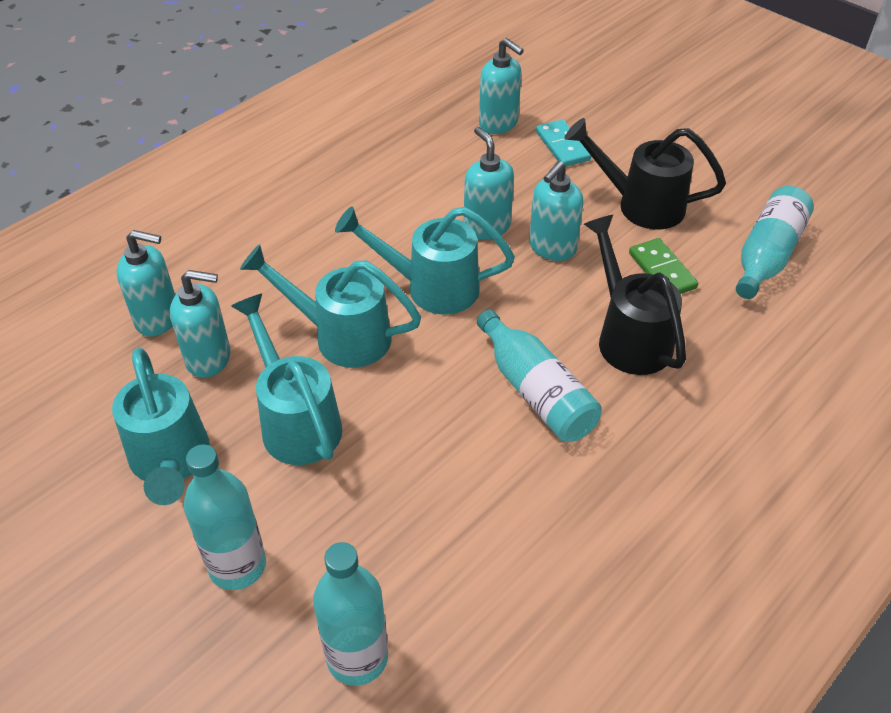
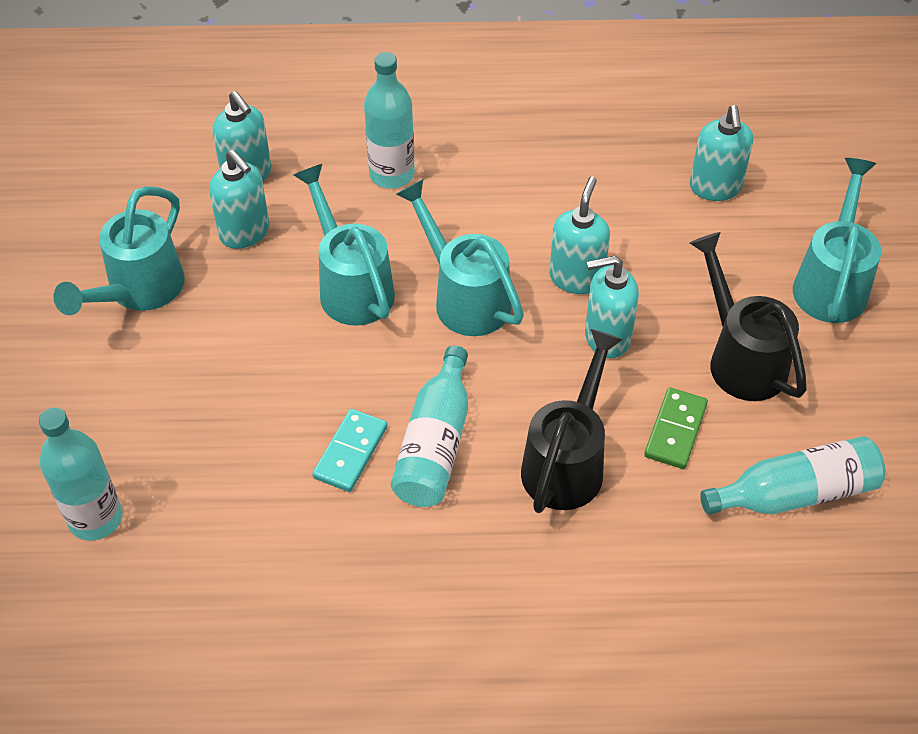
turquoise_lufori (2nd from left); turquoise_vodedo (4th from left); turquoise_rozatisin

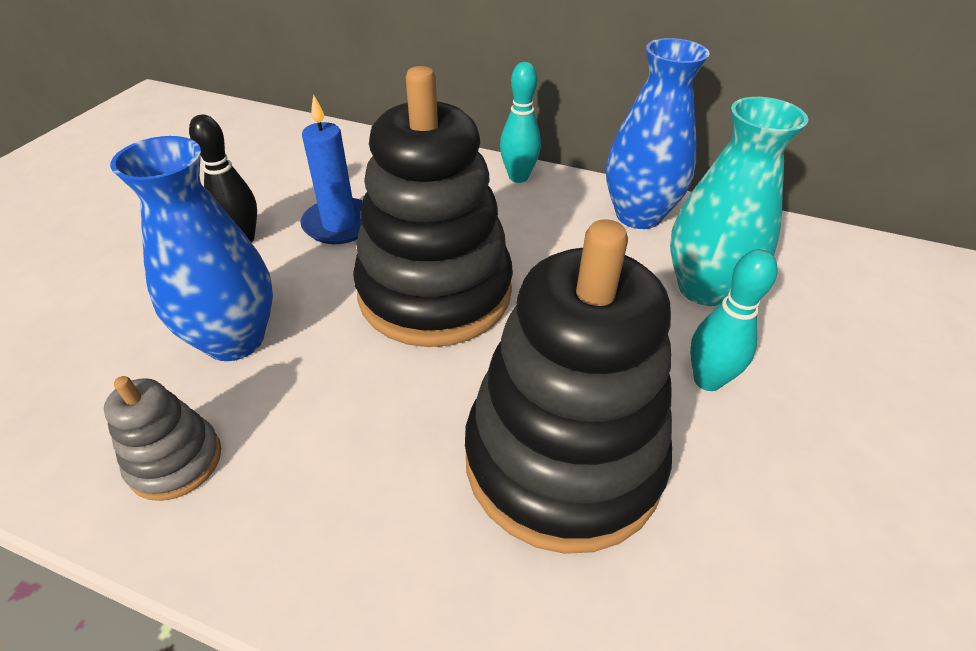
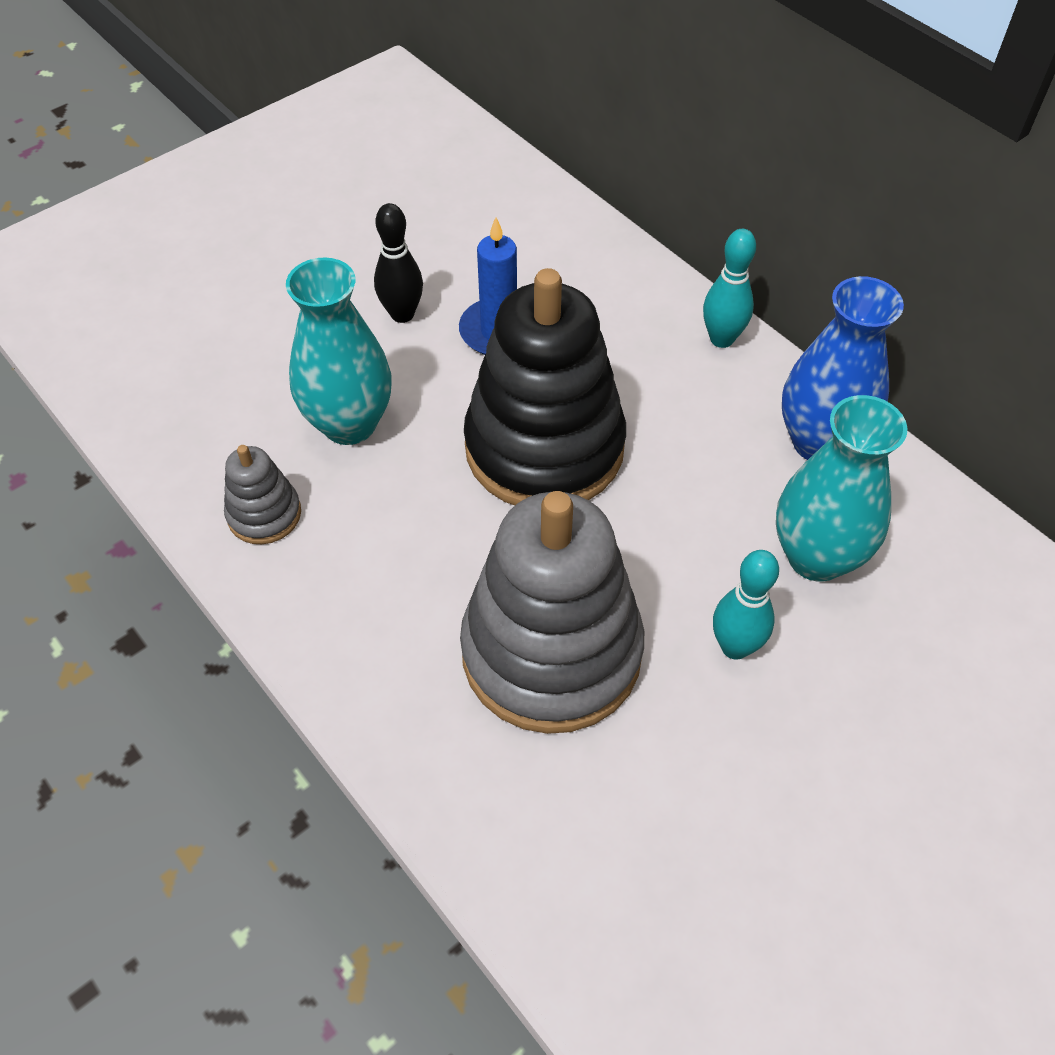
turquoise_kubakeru (1st from left); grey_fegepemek (2nd from left)

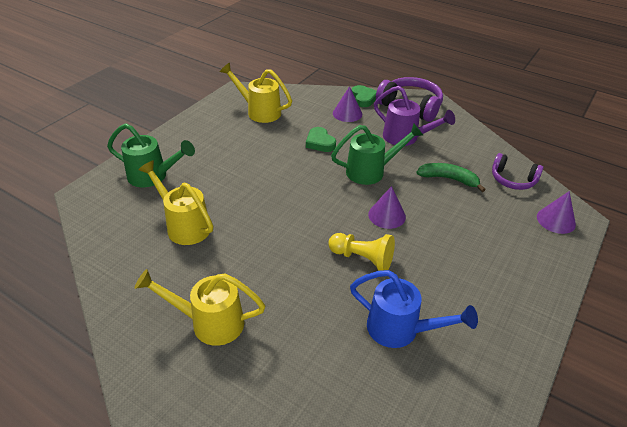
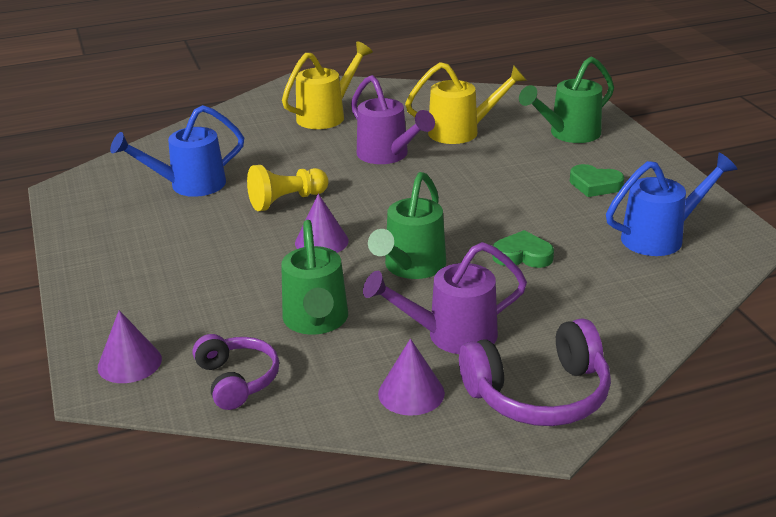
purple_vodedo (1st from left); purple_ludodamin (3rd from left); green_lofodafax (2nd from left); green_vodedo (1st from left); blue_vodedo (2nd from left); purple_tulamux (1st from left)

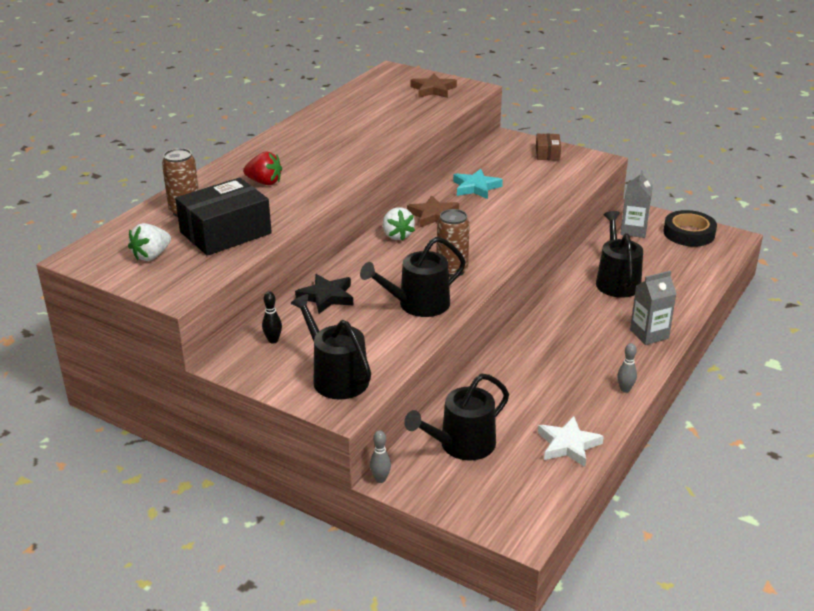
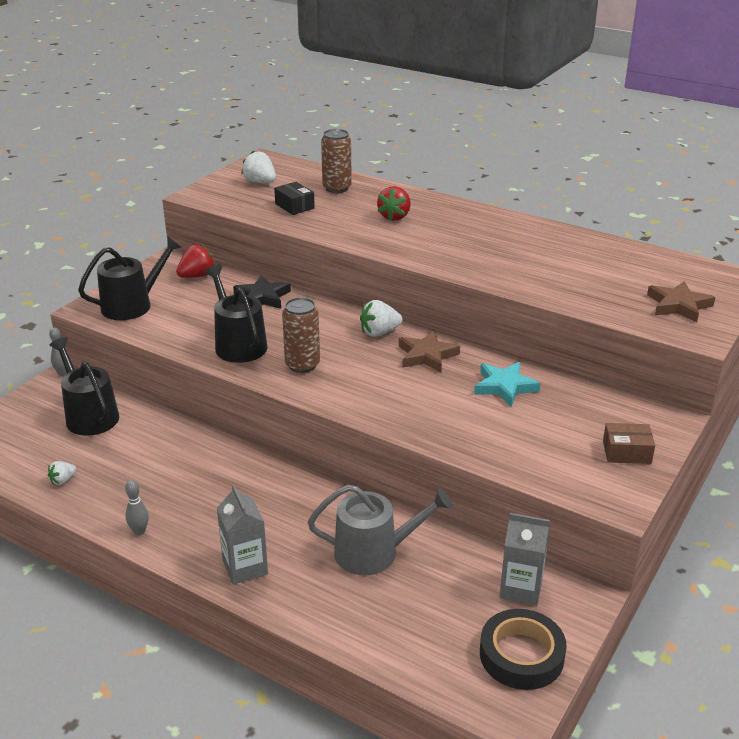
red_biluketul (1st from left); white_biluketul (1st from left); grey_vodedo; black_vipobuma

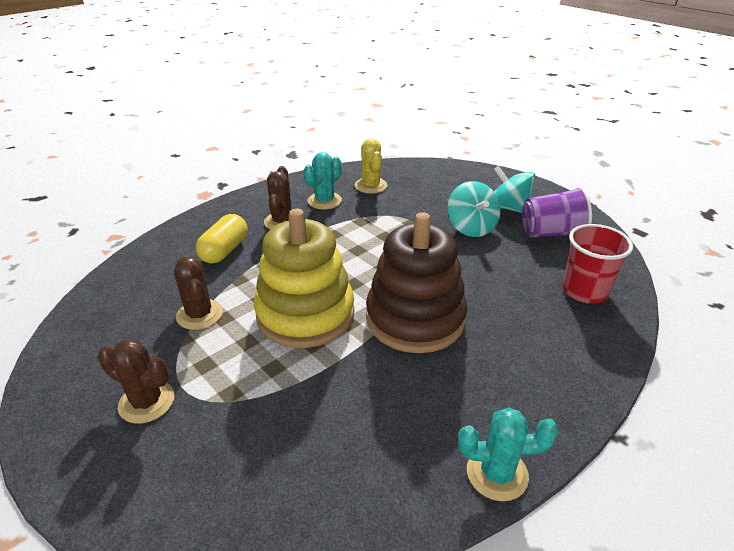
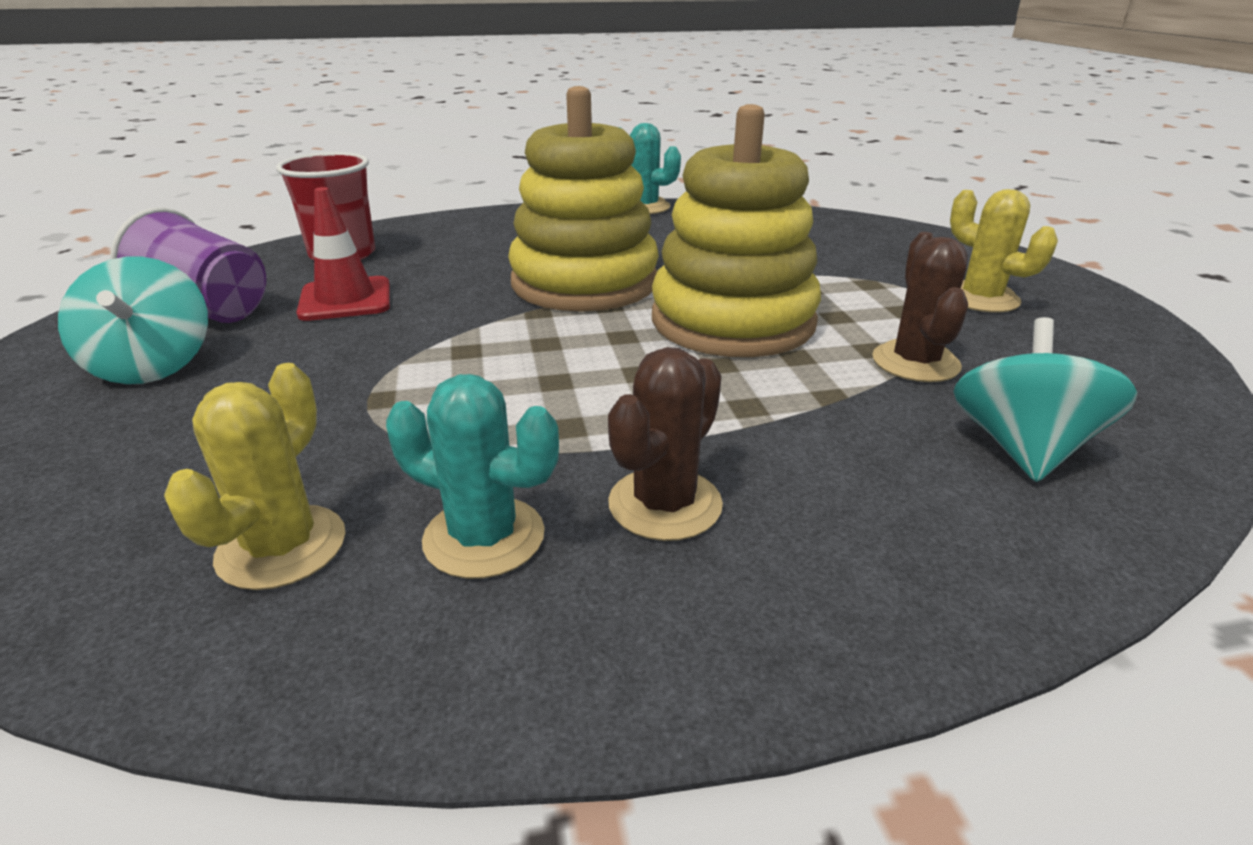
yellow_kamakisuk; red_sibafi; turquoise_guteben (2nd from left); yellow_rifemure (2nd from left); yellow_fegepemek (1st from left); turquoise_rifemure (1st from left)

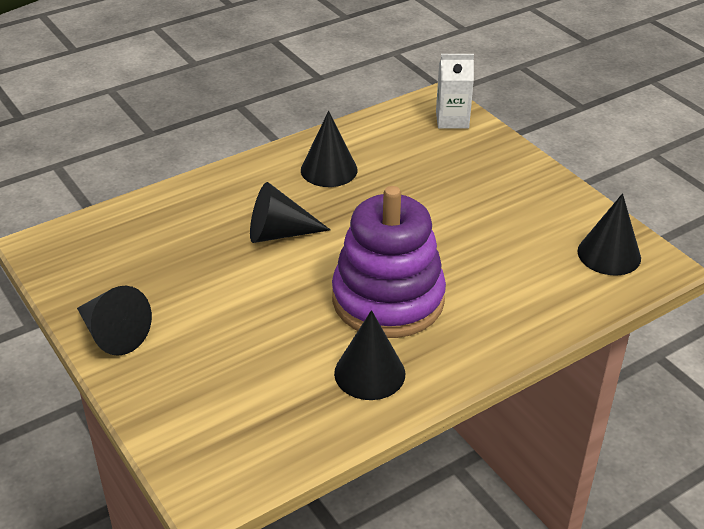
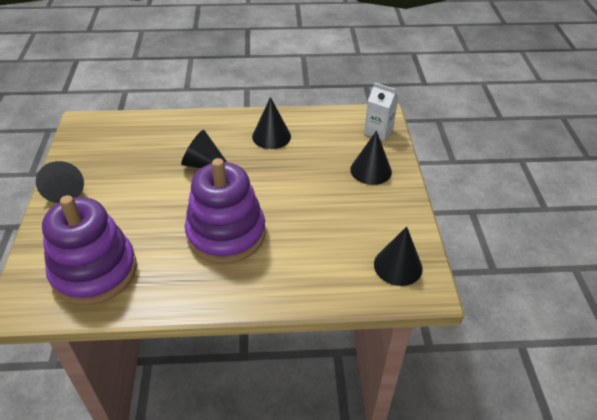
purple_fegepemek (1st from left); black_ludodamin (4th from left)

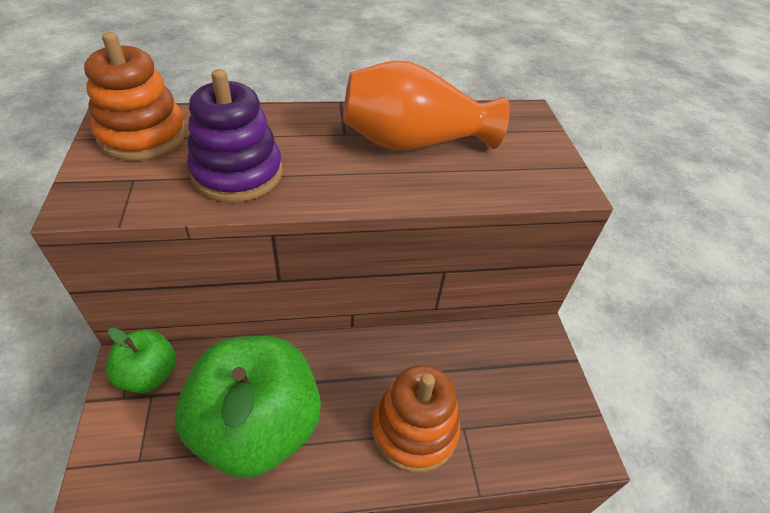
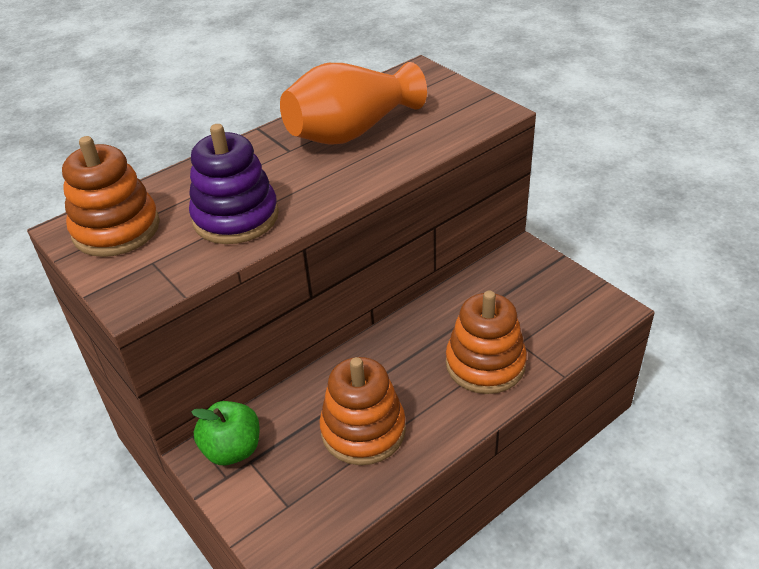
orange_fegepemek (2nd from left)

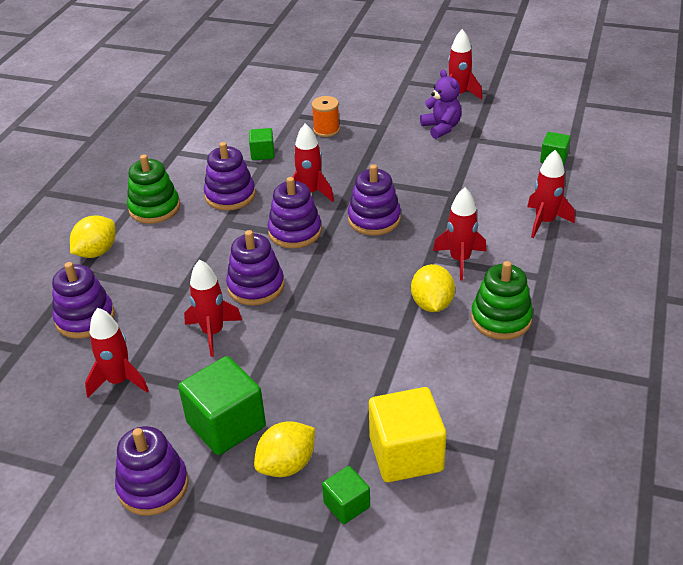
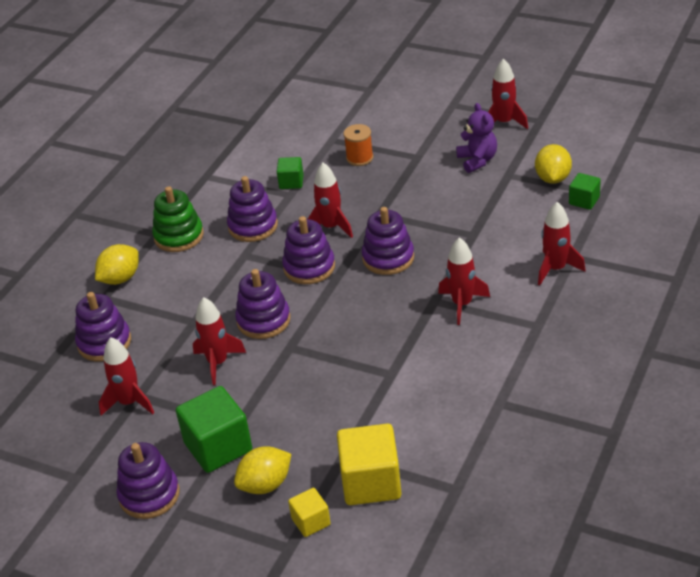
green_fegepemek (2nd from left in the first image); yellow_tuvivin (3rd from left); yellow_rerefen (1st from left)

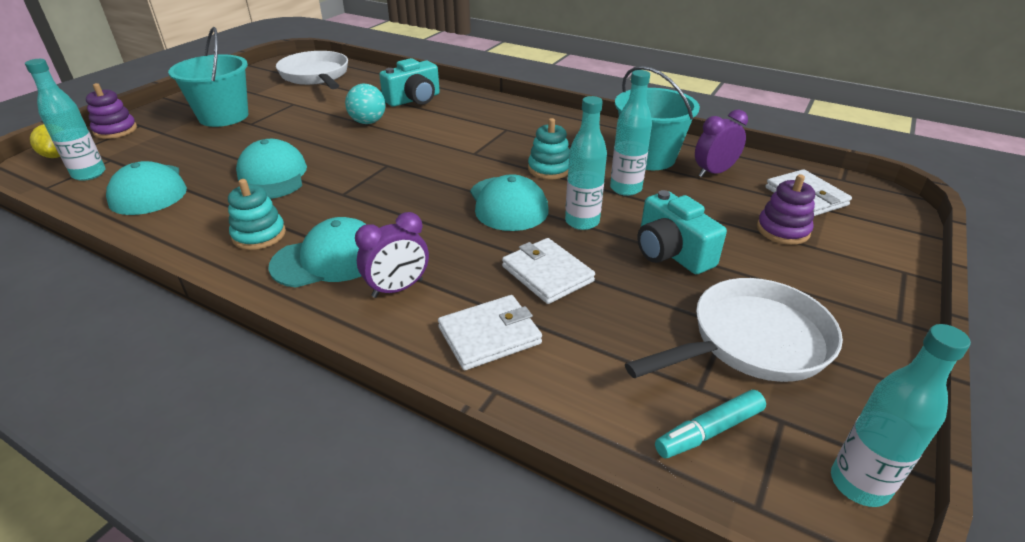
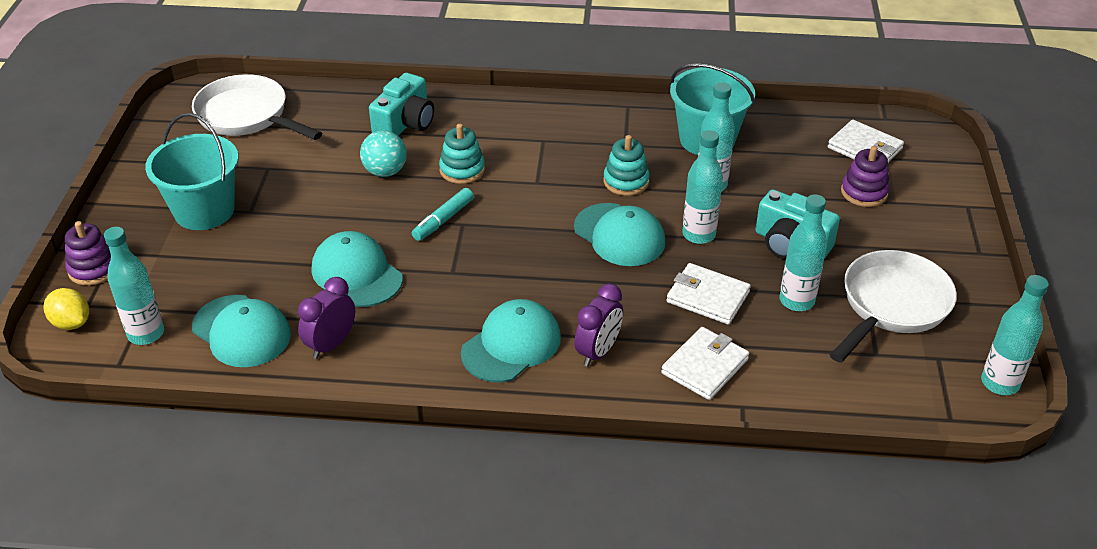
turquoise_lufori (4th from left); turquoise_fegepemek (1st from left); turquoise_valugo; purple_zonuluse (1st from left)

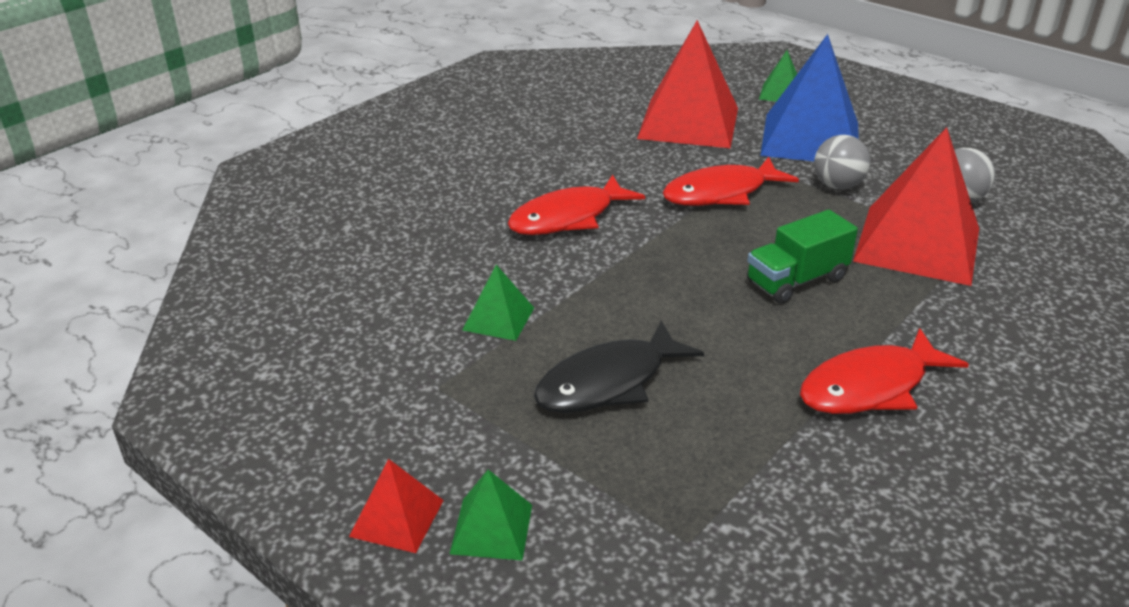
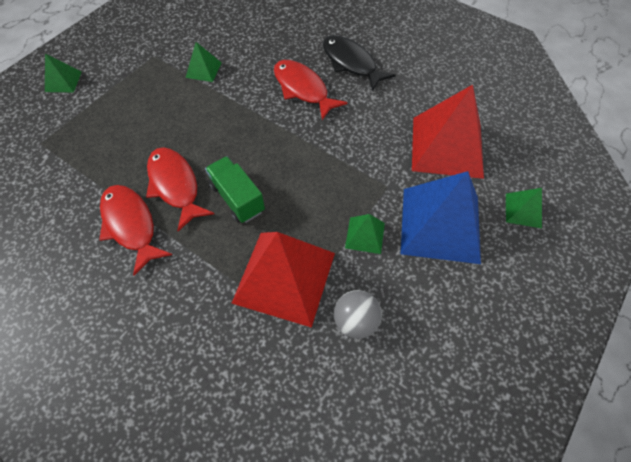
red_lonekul (1st from left in the first image); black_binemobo; red_binemobo (2nd from left); green_lonekul (3rd from left)

